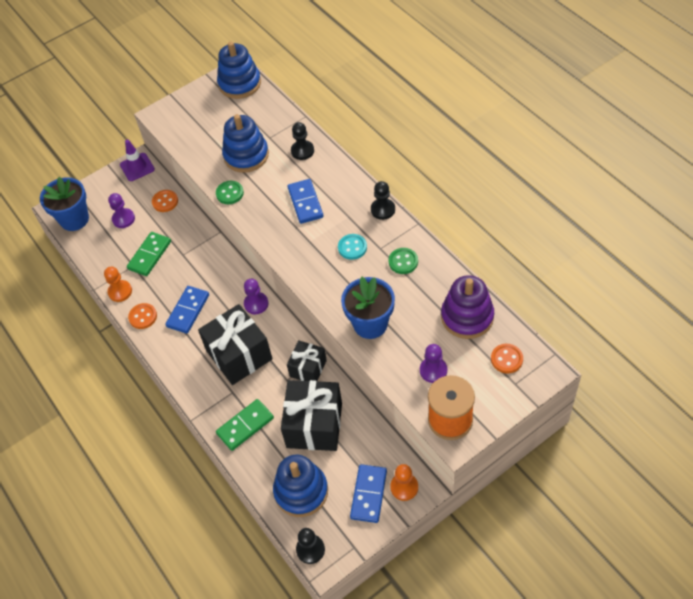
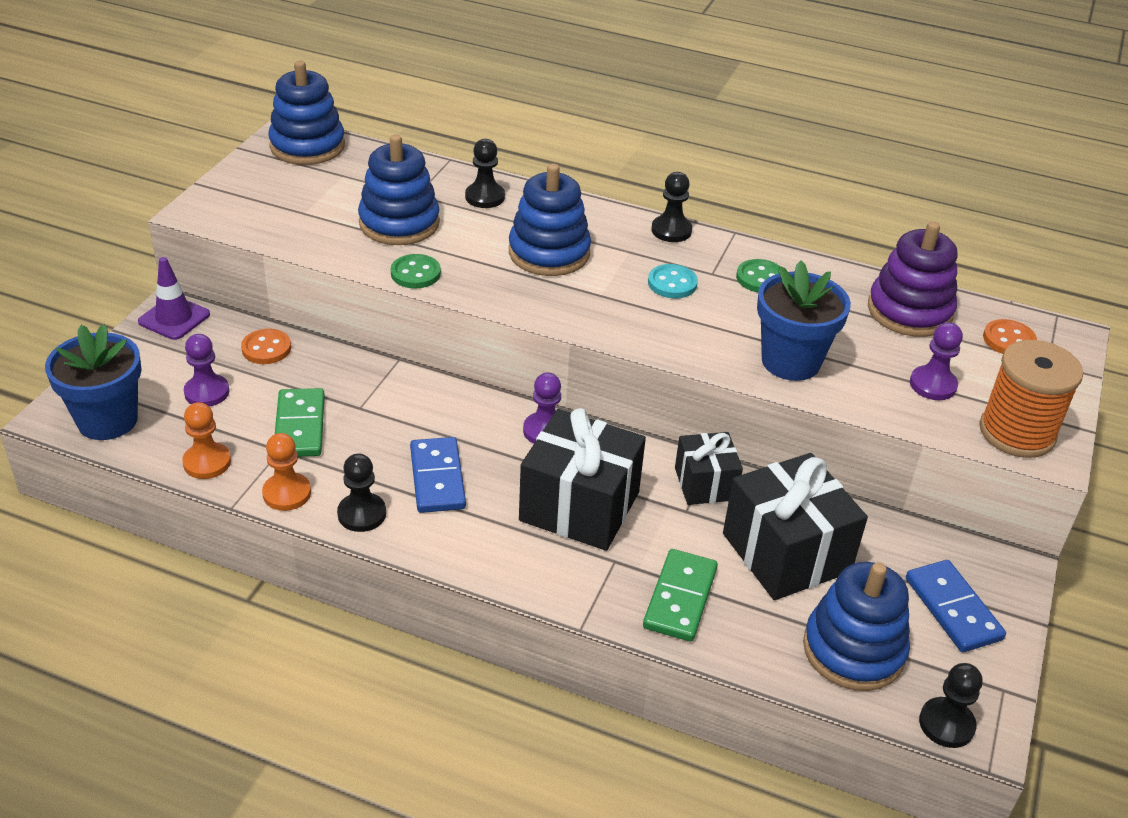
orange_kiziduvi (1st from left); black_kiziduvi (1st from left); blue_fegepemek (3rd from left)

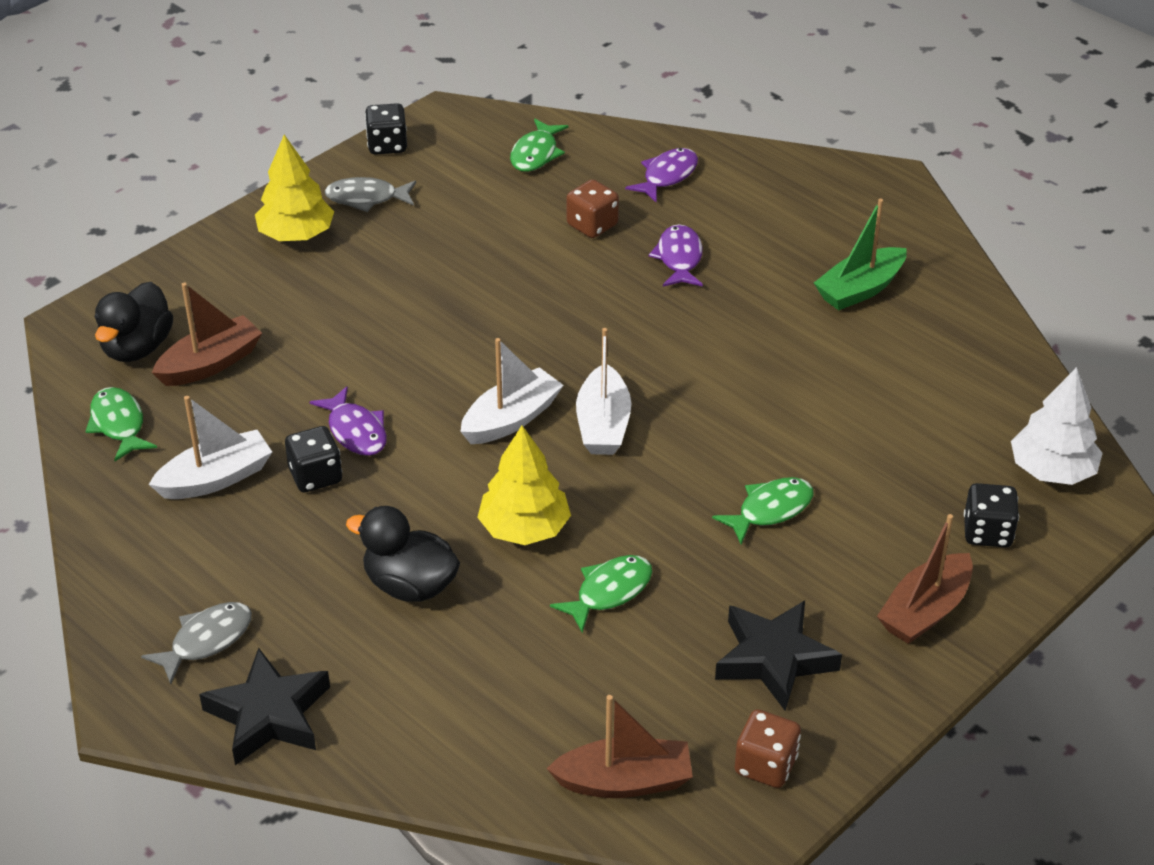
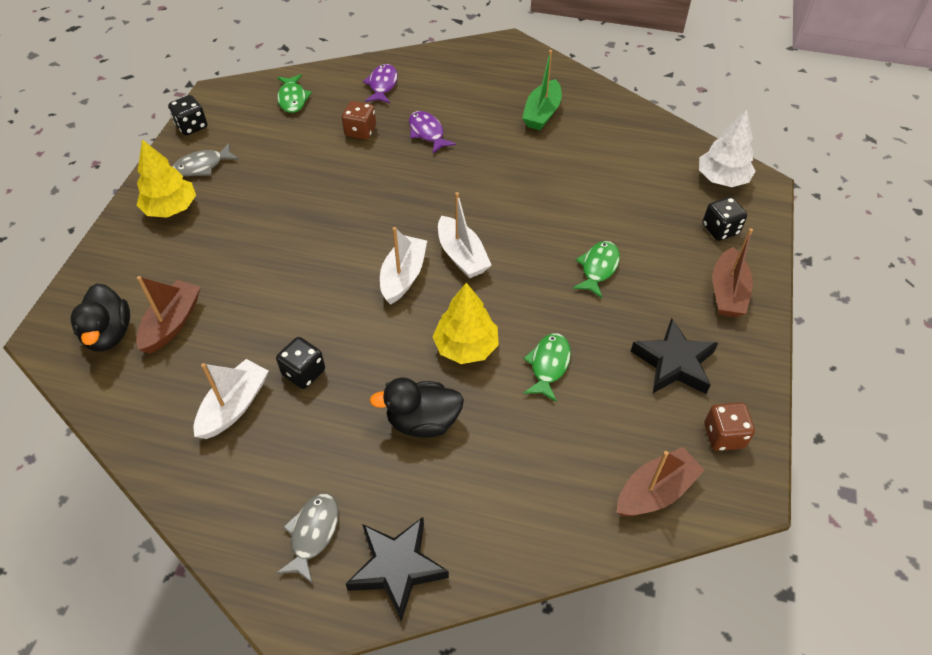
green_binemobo (1st from left in the first image); purple_binemobo (1st from left in the first image)

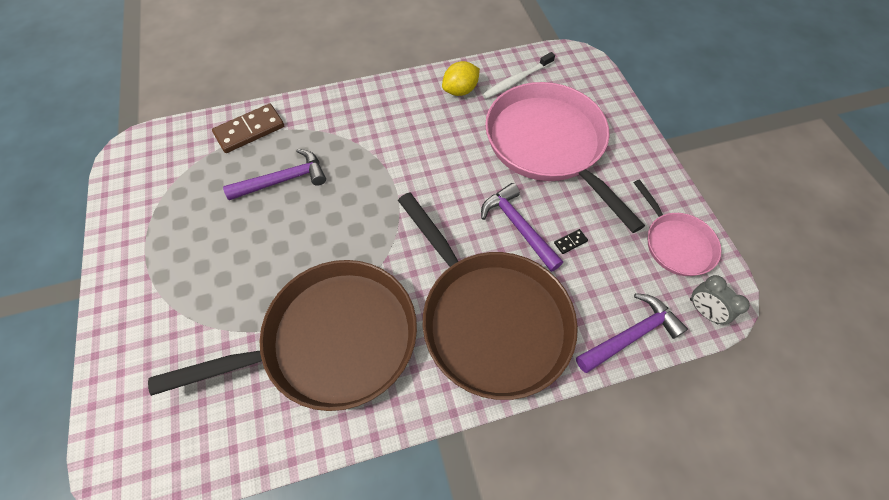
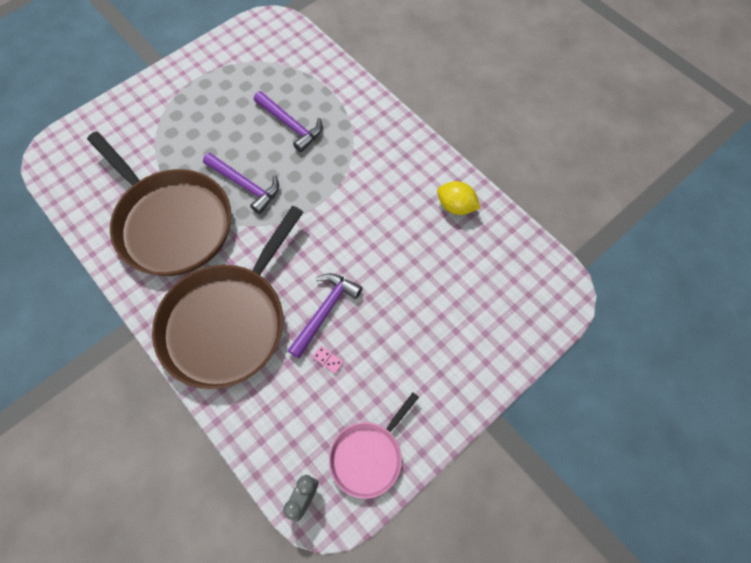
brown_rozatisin; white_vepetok; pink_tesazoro (1st from left in the first image); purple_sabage (1st from left); pink_rozatisin

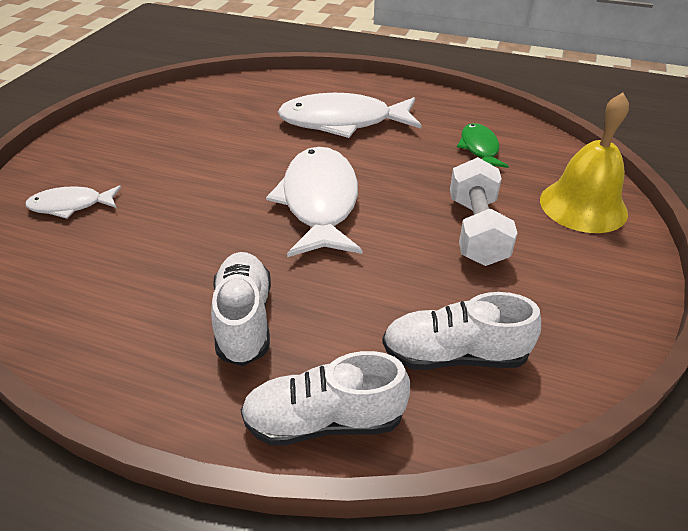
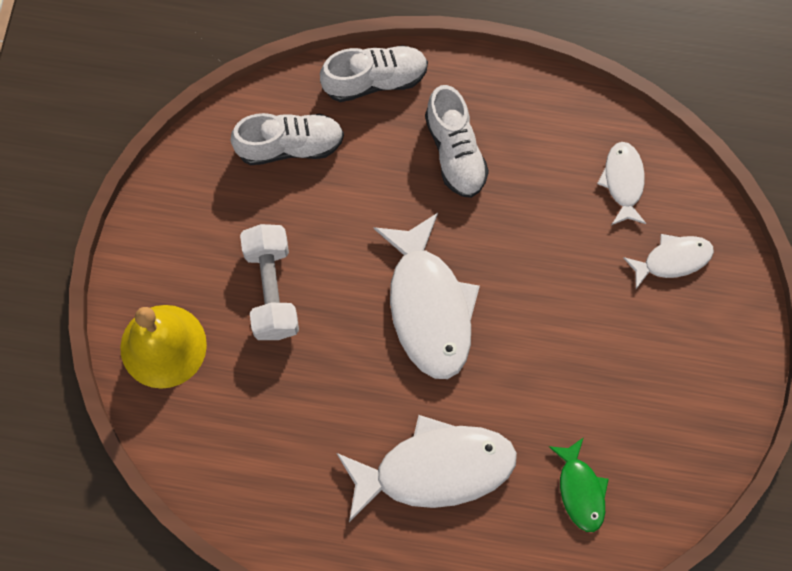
white_binemobo (3rd from left); green_binemobo

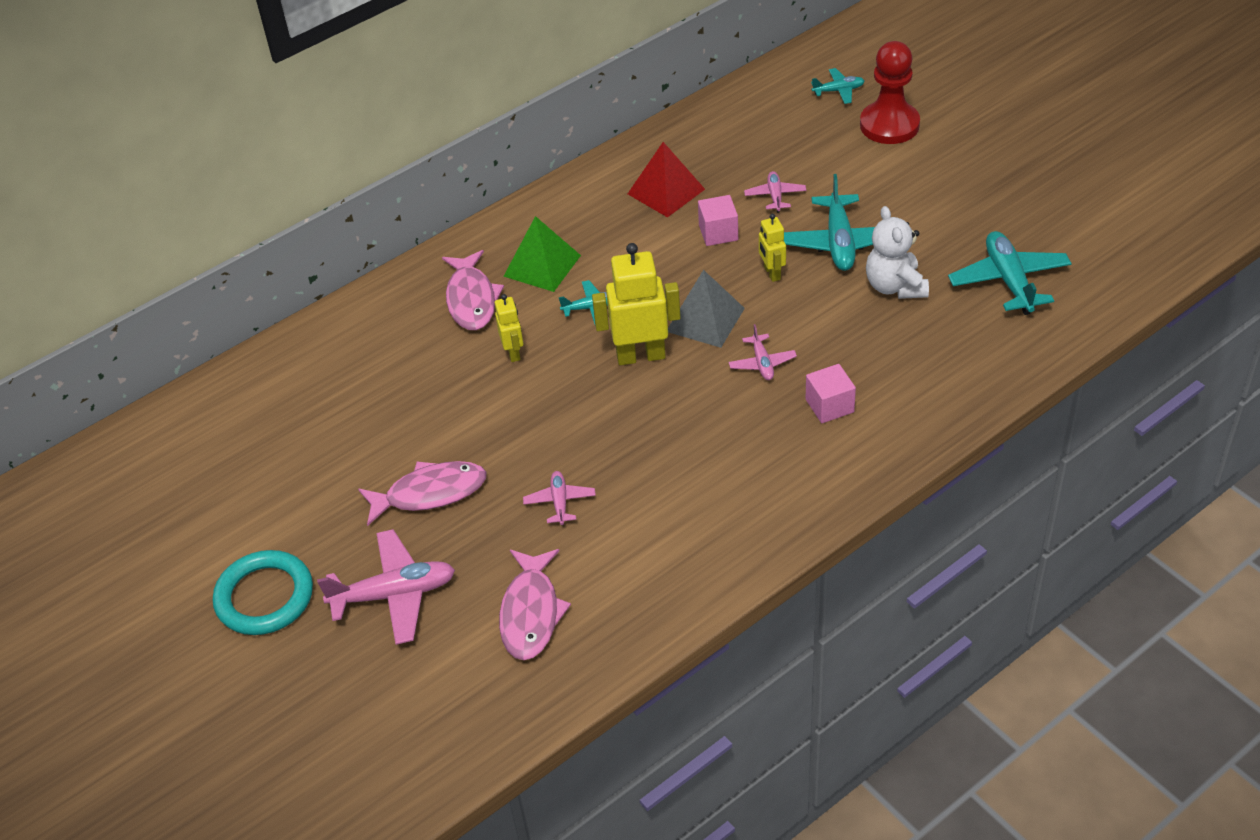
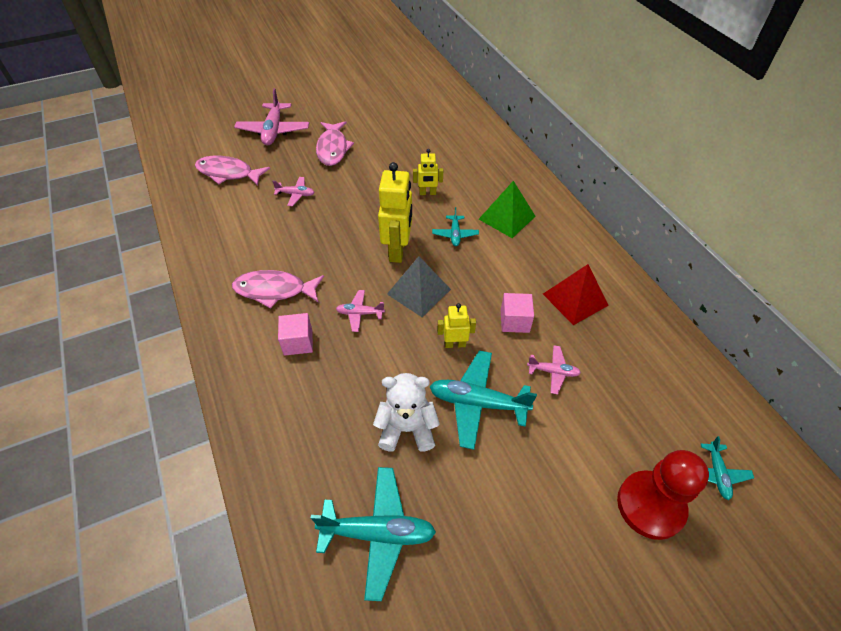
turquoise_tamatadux; pink_binemobo (2nd from left)

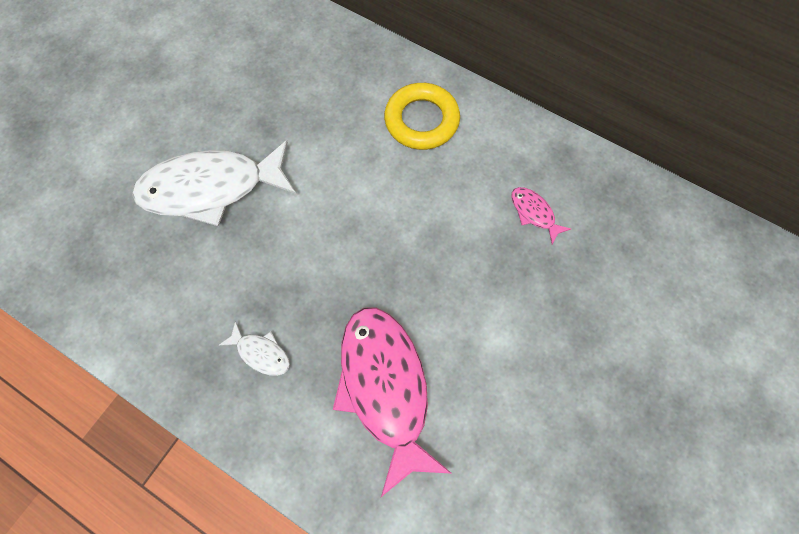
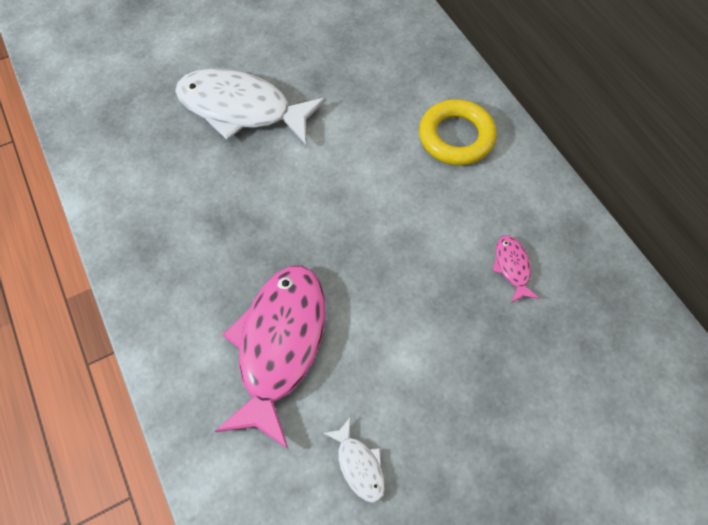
white_binemobo (2nd from left)

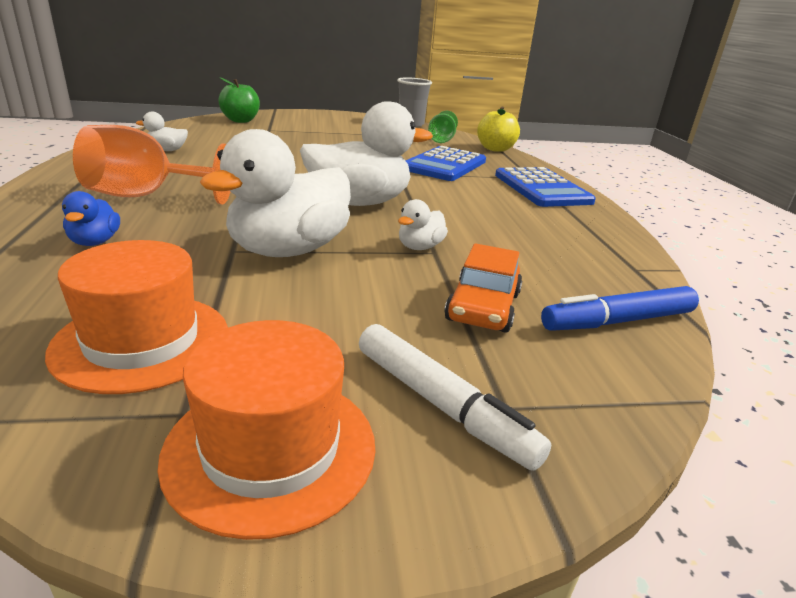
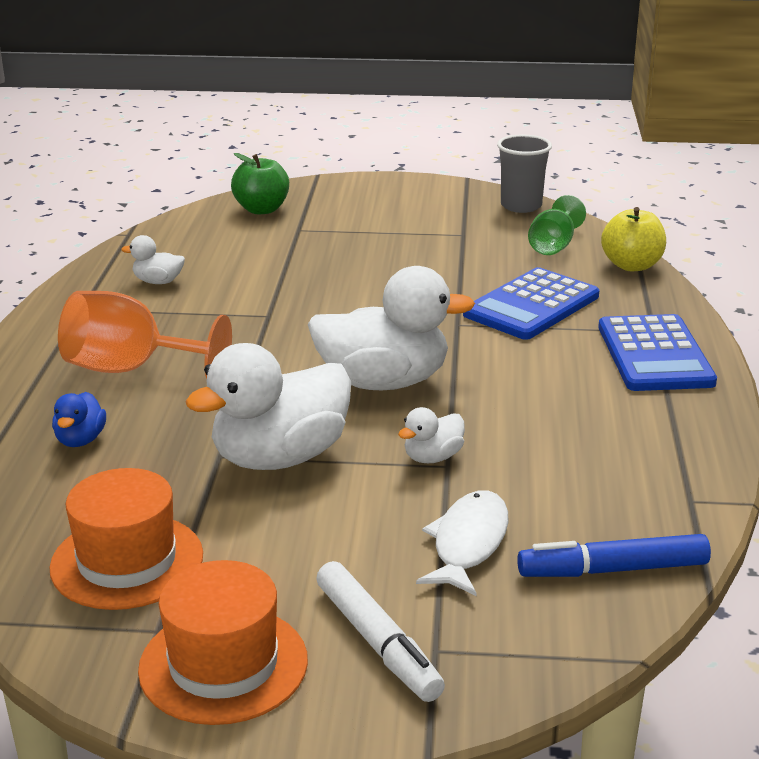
white_binemobo

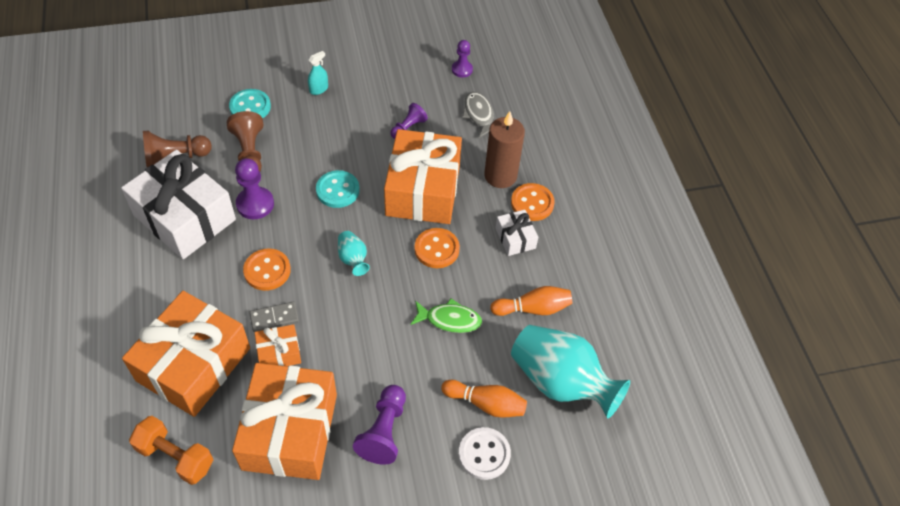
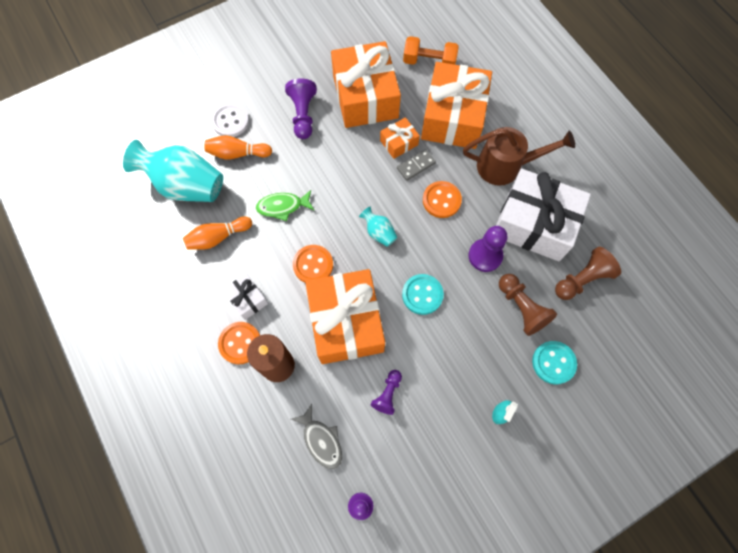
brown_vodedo

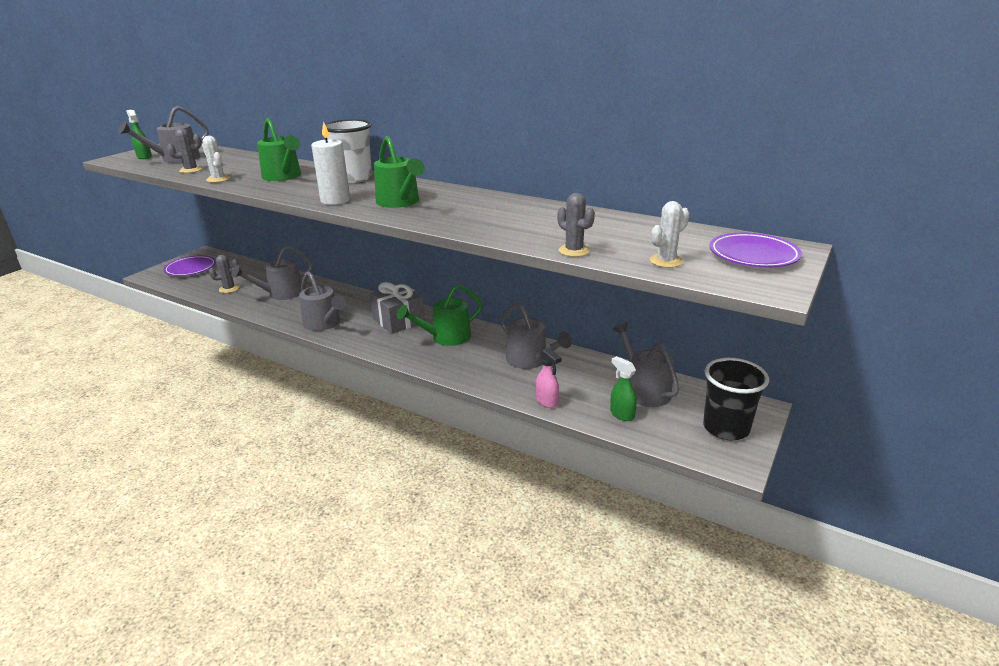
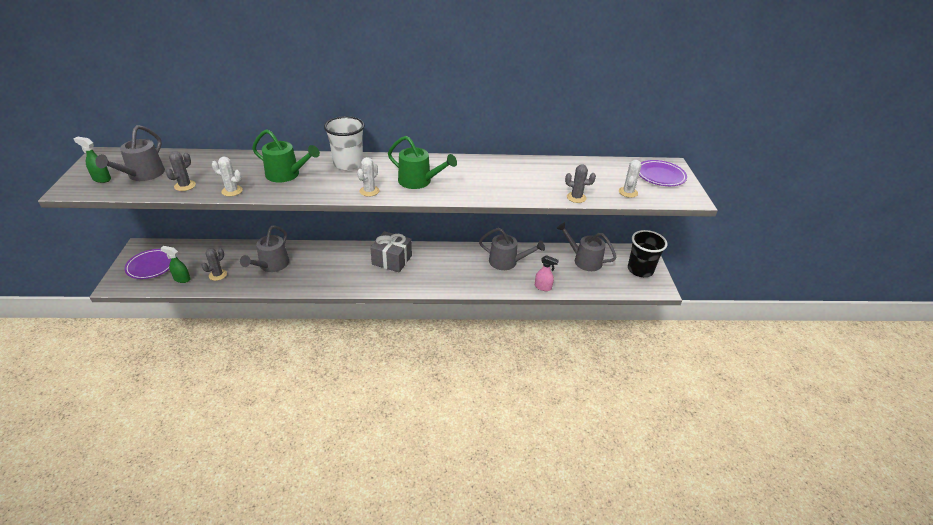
grey_vodedo (3rd from left in the first image); green_vodedo (3rd from left in the first image); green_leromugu (2nd from left); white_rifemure (2nd from left)

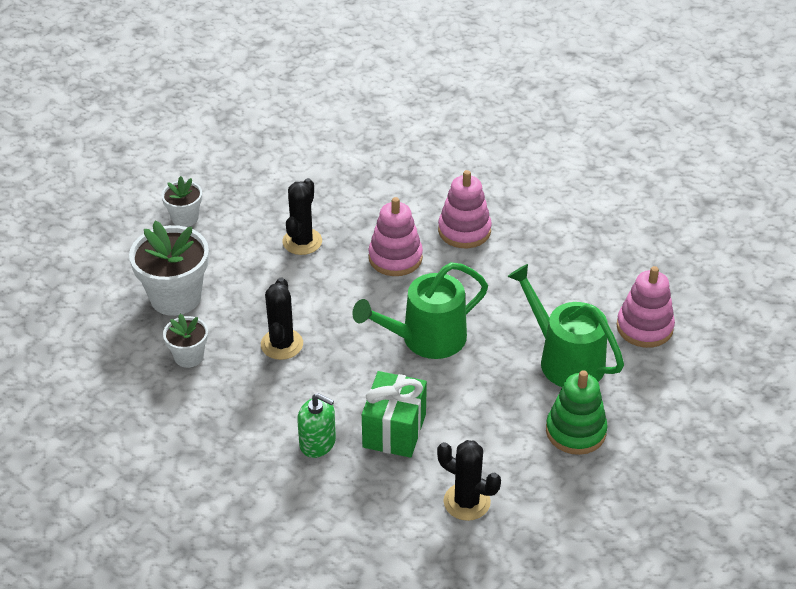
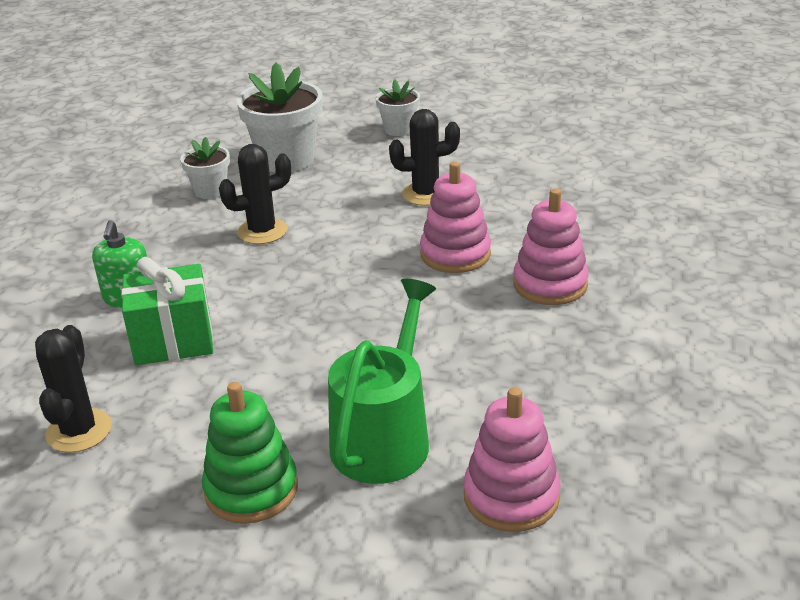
green_vodedo (1st from left in the first image)

